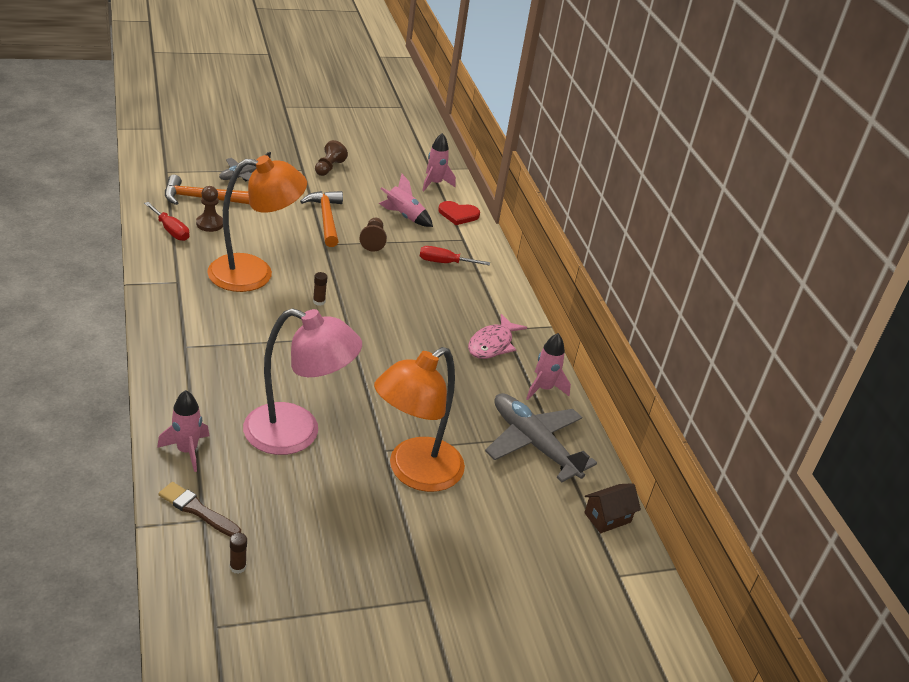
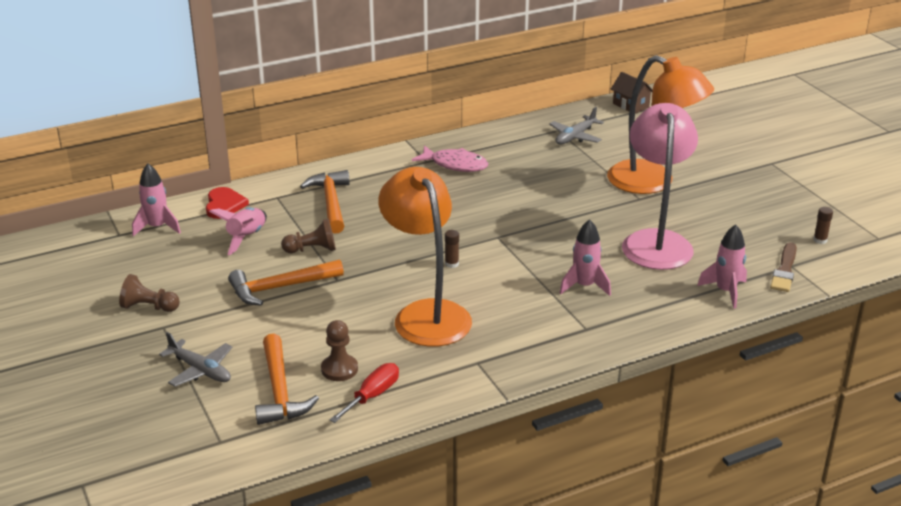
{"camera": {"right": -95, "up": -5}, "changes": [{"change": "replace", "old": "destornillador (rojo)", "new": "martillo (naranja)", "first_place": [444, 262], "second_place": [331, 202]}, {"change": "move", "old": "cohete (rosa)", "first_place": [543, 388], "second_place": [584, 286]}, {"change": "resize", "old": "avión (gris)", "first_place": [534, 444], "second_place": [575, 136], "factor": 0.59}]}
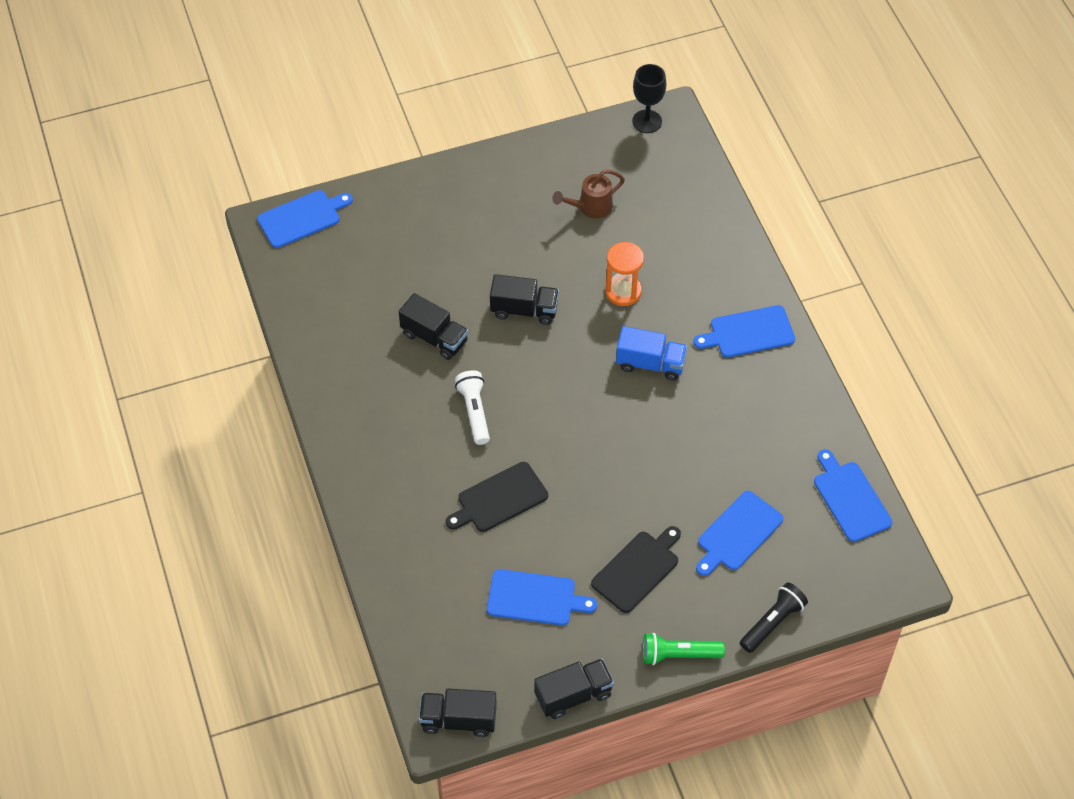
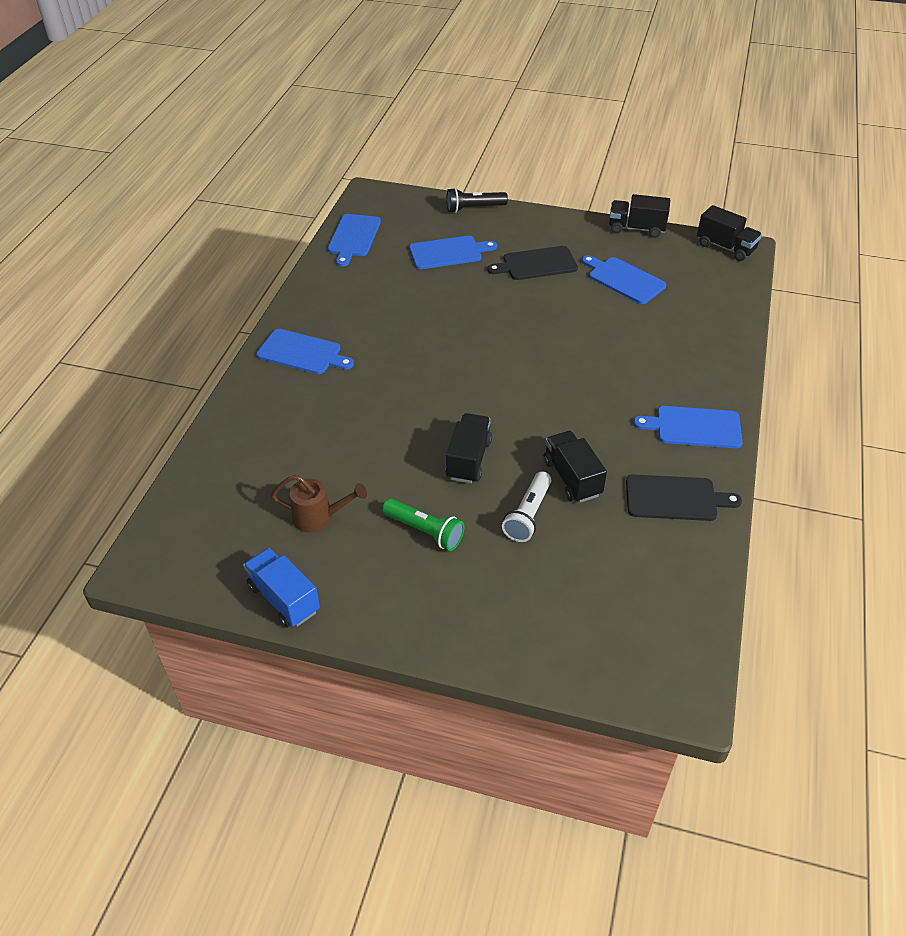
{"camera": {"right": -145, "up": -10}, "changes": [{"change": "delete", "old": "copa (negro)", "first_place": [647, 121]}, {"change": "move", "old": "tabla de cortar (azul)", "first_place": [302, 218], "second_place": [694, 427]}, {"change": "delete", "old": "reloj de arena (naranja)", "first_place": [623, 291]}, {"change": "rotate", "old": "camión (negro)", "first_place": [524, 310], "second_place": [468, 459], "degrees": 60}, {"change": "move", "old": "camión (azul)", "first_place": [650, 364], "second_place": [284, 598]}, {"change": "move", "old": "lámpara de mano (blanco)", "first_place": [474, 412], "second_place": [528, 515]}, {"change": "move", "old": "tabla de cortar (negro)", "first_place": [499, 499], "second_place": [675, 498]}, {"change": "move", "old": "lámpara de mano (verde)", "first_place": [679, 655], "second_place": [425, 531]}]}
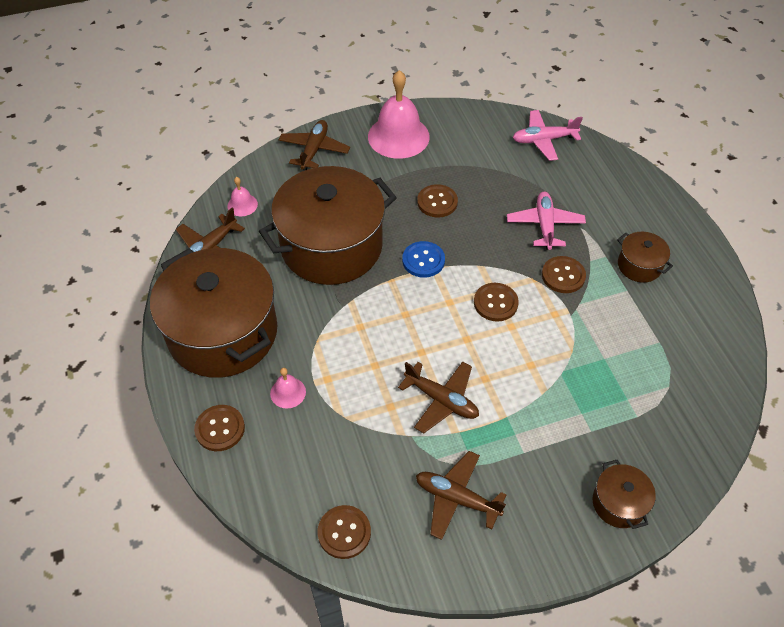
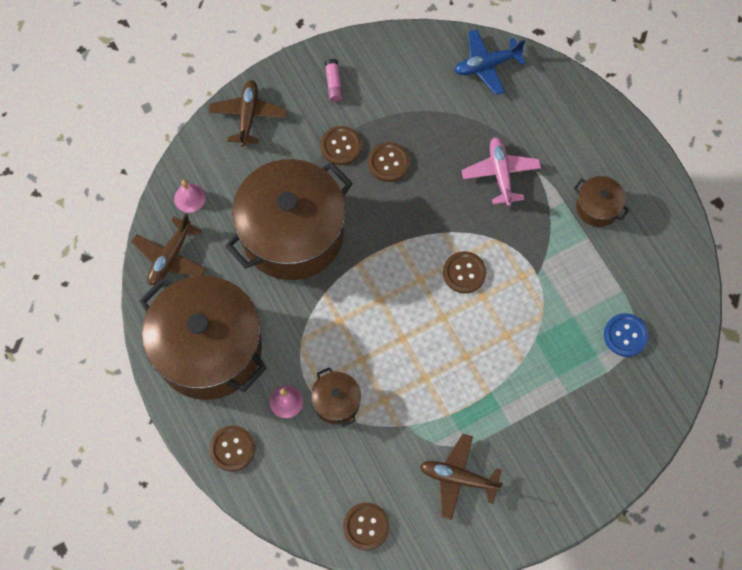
{"camera": {"right": -10, "up": 15}, "changes": [{"change": "replace", "old": "campana (rosa)", "new": "barra de pegamento (rosa)", "first_place": [398, 136], "second_place": [333, 84]}, {"change": "recolor", "old": "avión (rosa)", "new": "avión (azul)", "first_place": [543, 140], "second_place": [486, 65]}, {"change": "move", "old": "botón (azul)", "first_place": [423, 260], "second_place": [625, 335]}, {"change": "move", "old": "botón (marrón)", "first_place": [563, 276], "second_place": [341, 146]}, {"change": "delete", "old": "avión (marrón)", "first_place": [441, 400]}, {"change": "move", "old": "olla (marrón)", "first_place": [618, 503], "second_place": [336, 402]}]}
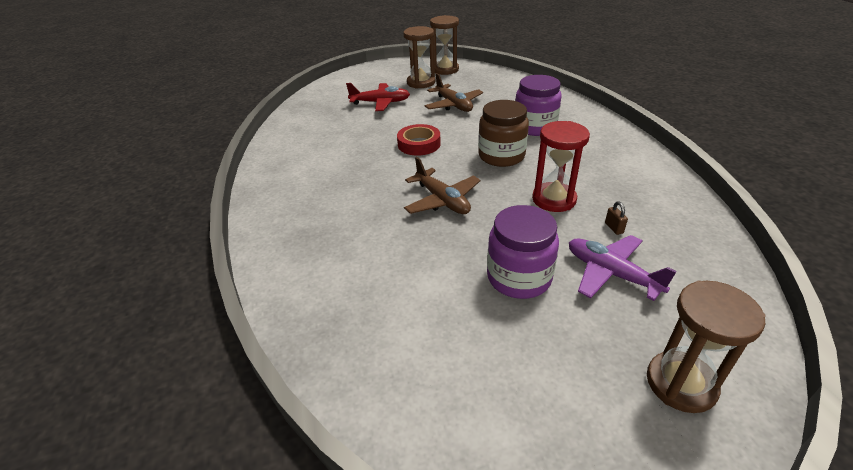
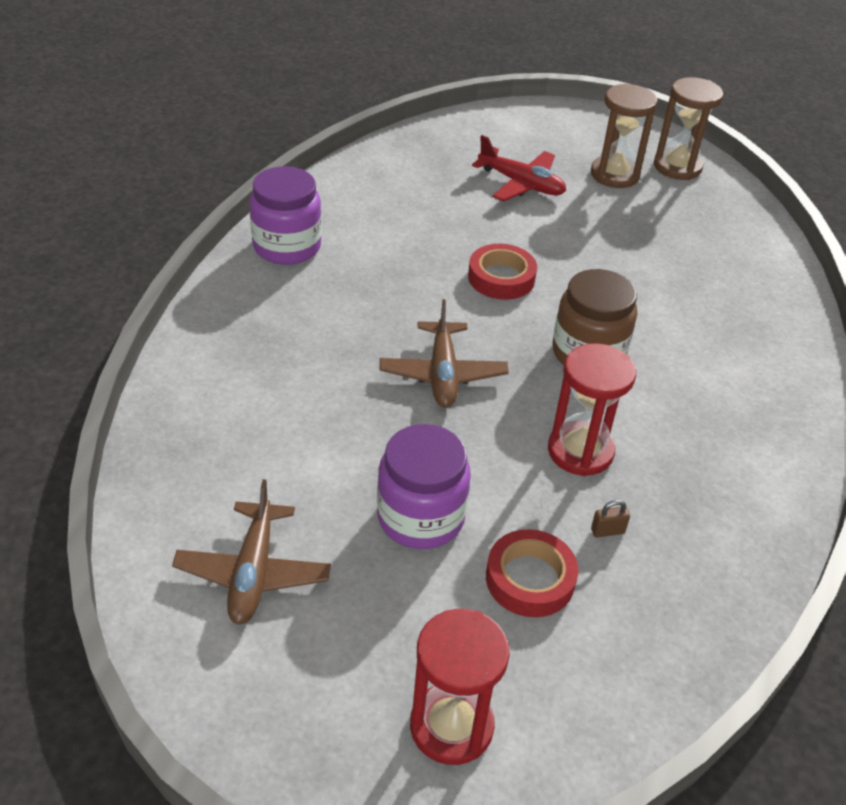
{"camera": {"right": 30, "up": 5}, "changes": [{"change": "move", "old": "avión (marrón)", "first_place": [453, 105], "second_place": [253, 572]}, {"change": "move", "old": "tarro (morado)", "first_place": [534, 127], "second_place": [287, 246]}, {"change": "rotate", "old": "candado (marrón)", "first_place": [614, 228], "second_place": [607, 531], "degrees": 60}, {"change": "replace", "old": "avión (morado)", "new": "cinta adhesiva (rojo)", "first_place": [611, 274], "second_place": [530, 579]}, {"change": "recolor", "old": "reloj de arena (marrón)", "new": "reloj de arena (rojo)", "first_place": [681, 383], "second_place": [451, 726]}]}
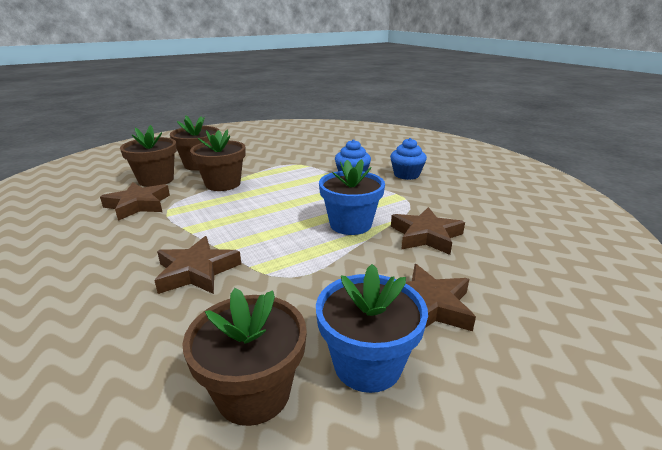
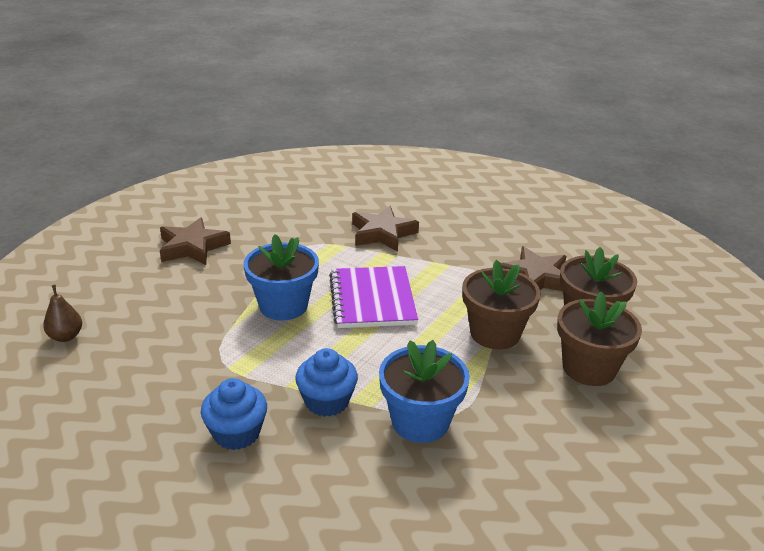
{"camera": {"right": 155, "up": 5}, "changes": [{"change": "delete", "old": "estrella (marrón)", "first_place": [426, 235]}, {"change": "move", "old": "maceta (azul)", "first_place": [367, 364], "second_place": [420, 421]}, {"change": "delete", "old": "maceta (marrón)", "first_place": [253, 392]}, {"change": "insert", "new": "cuaderno (morado)", "second_place": [372, 299]}, {"change": "insert", "new": "pera (marrón)", "second_place": [66, 336]}]}
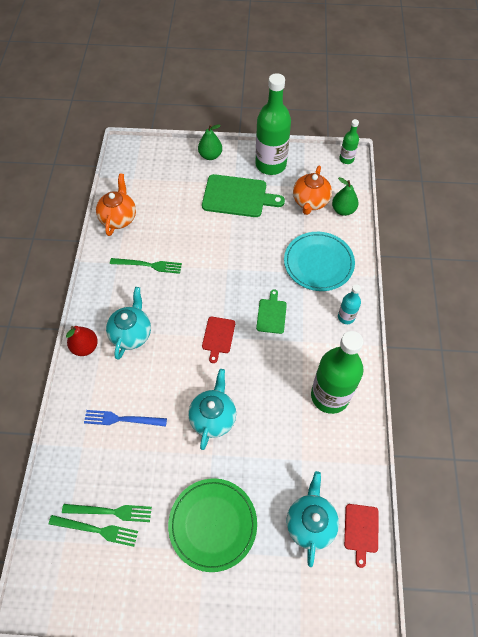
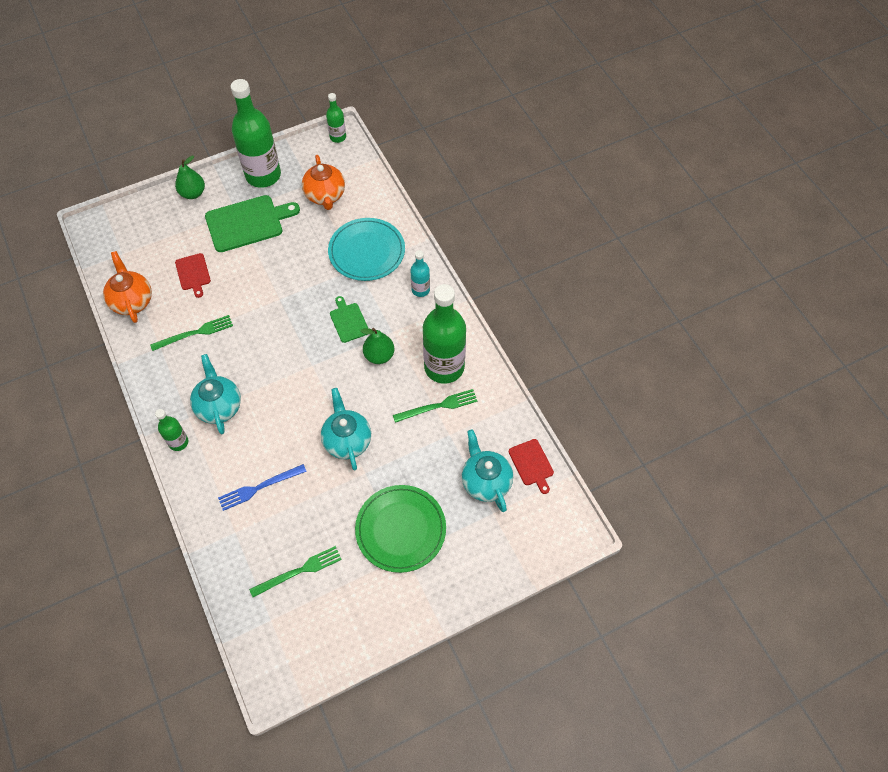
{"camera": {"right": -30, "up": 0}, "changes": [{"change": "move", "old": "pera (verde)", "first_place": [343, 210], "second_place": [379, 355]}, {"change": "move", "old": "tabla de cortar (rojo)", "first_place": [218, 336], "second_place": [193, 273]}, {"change": "replace", "old": "pera (rojo)", "new": "botella (verde)", "first_place": [85, 347], "second_place": [178, 442]}, {"change": "move", "old": "tenedor (verde)", "first_place": [96, 530], "second_place": [438, 406]}]}
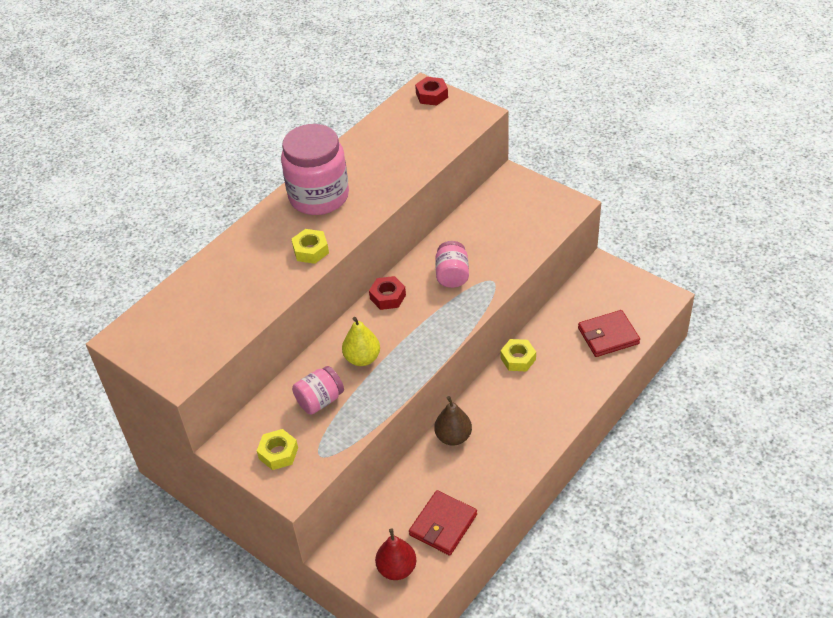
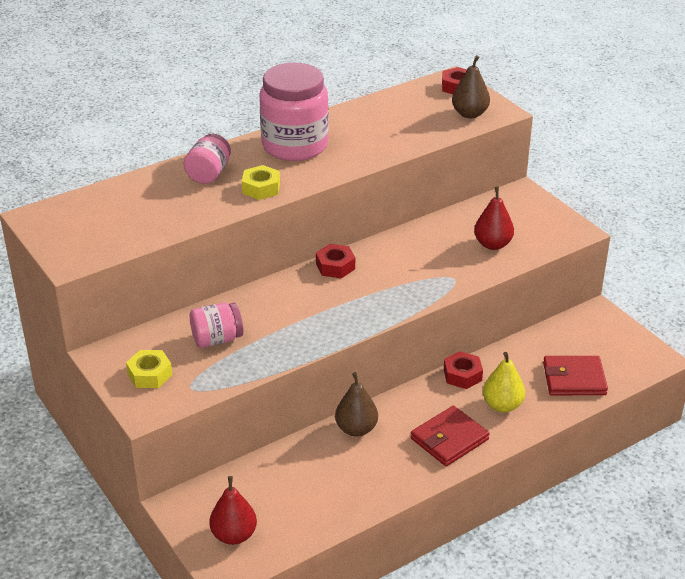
{"camera": {"right": 15, "up": -10}, "changes": [{"change": "move", "old": "tarro (rosa)", "first_place": [452, 275], "second_place": [209, 174]}, {"change": "move", "old": "pera (amarillo)", "first_place": [362, 358], "second_place": [502, 405]}, {"change": "recolor", "old": "tuerca (amarillo)", "new": "tuerca (rojo)", "first_place": [518, 359], "second_place": [462, 375]}, {"change": "move", "old": "cartera (rojo)", "first_place": [443, 525], "second_place": [449, 439]}, {"change": "insert", "new": "pera (marrón)", "second_place": [470, 114]}, {"change": "insert", "new": "pera (rojo)", "second_place": [493, 244]}]}
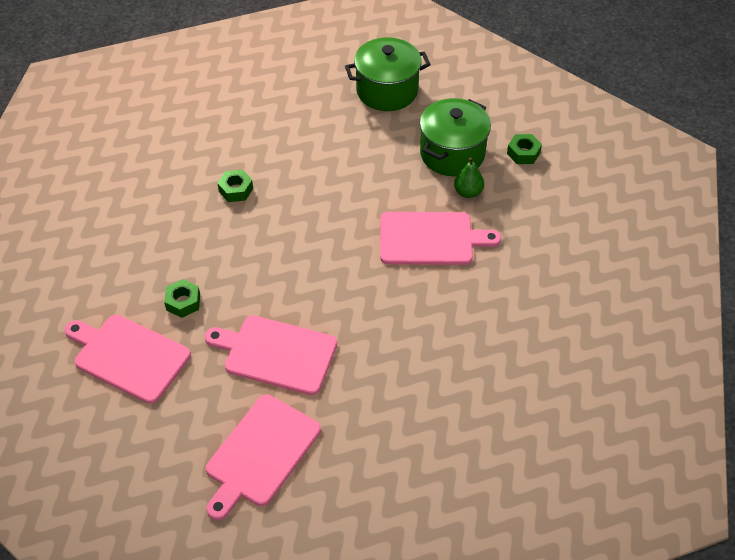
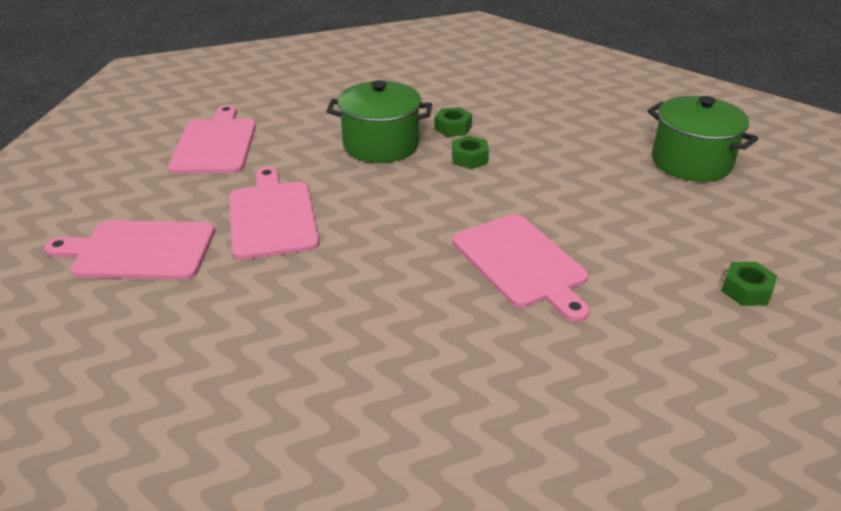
{"camera": {"right": 60, "up": -15}, "changes": [{"change": "move", "old": "olla (verde)", "first_place": [452, 154], "second_place": [381, 145]}, {"change": "delete", "old": "pera (verde)", "first_place": [468, 192]}, {"change": "move", "old": "tuerca (verde)", "first_place": [183, 302], "second_place": [469, 158]}]}
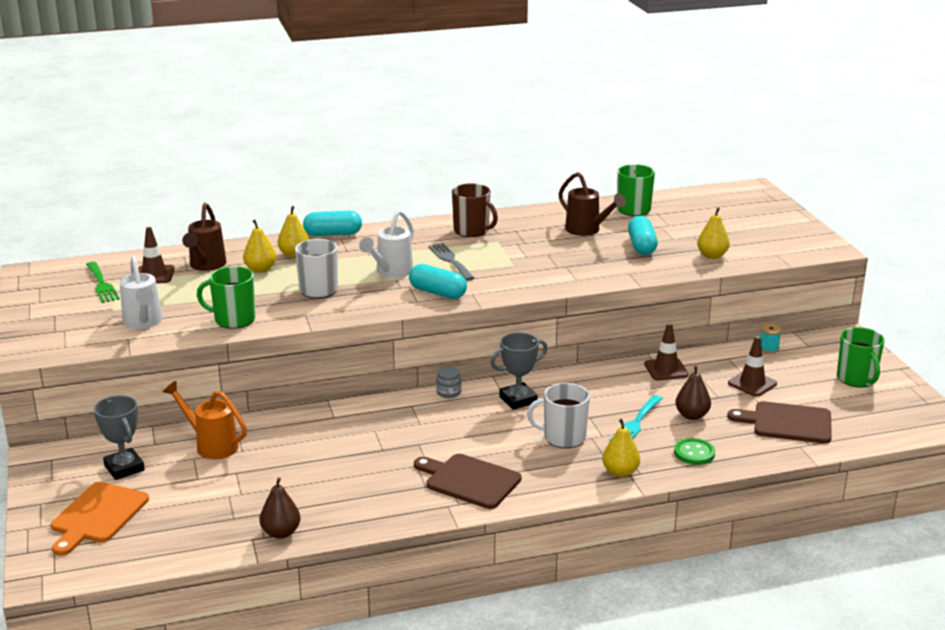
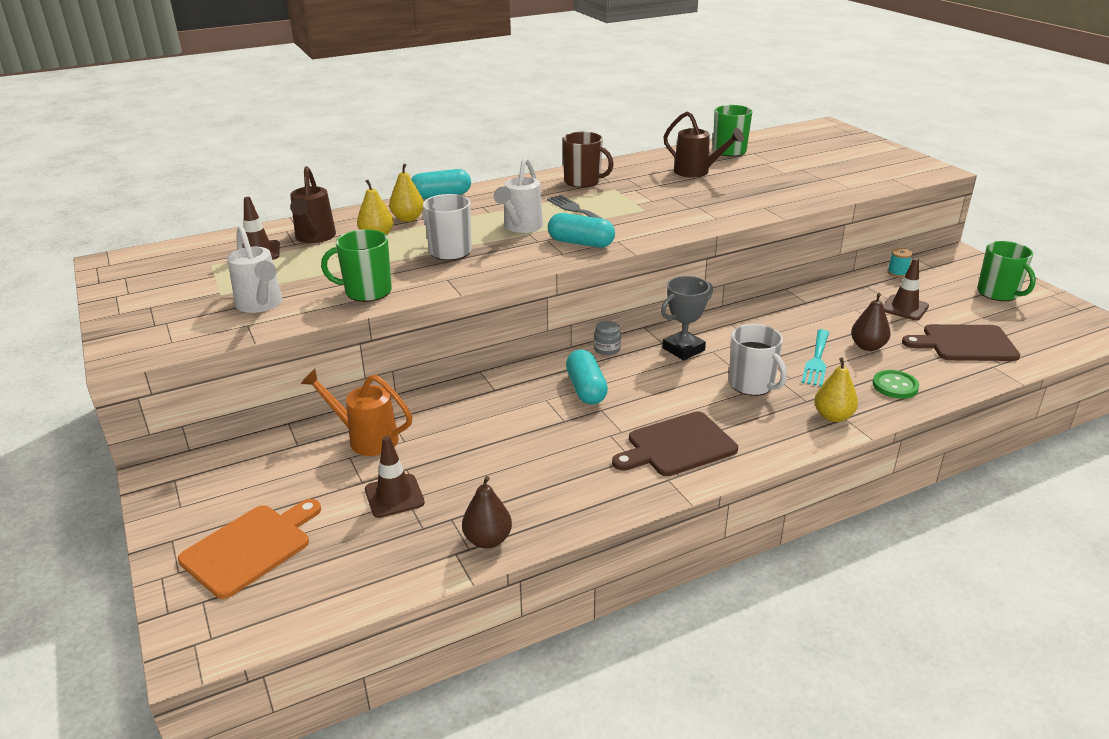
{"camera": {"right": -10, "up": 5}, "changes": [{"change": "delete", "old": "pera (amarillo)", "first_place": [712, 256]}, {"change": "move", "old": "cápsula (turquesa)", "first_place": [641, 246], "second_place": [586, 389]}, {"change": "delete", "old": "tenedor (verde)", "first_place": [102, 284]}, {"change": "move", "old": "cono de tráfico (marrón)", "first_place": [666, 369], "second_place": [394, 496]}, {"change": "rotate", "old": "taza (blanco)", "first_place": [563, 437], "second_place": [752, 384], "degrees": -120}, {"change": "delete", "old": "trofeo (gris)", "first_place": [124, 468]}, {"change": "rotate", "old": "tabla de cortar (marrón)", "first_place": [469, 480], "second_place": [677, 446], "degrees": -45}, {"change": "rotate", "old": "tabla de cortar (naranja)", "first_place": [97, 516], "second_place": [250, 547], "degrees": -150}]}
